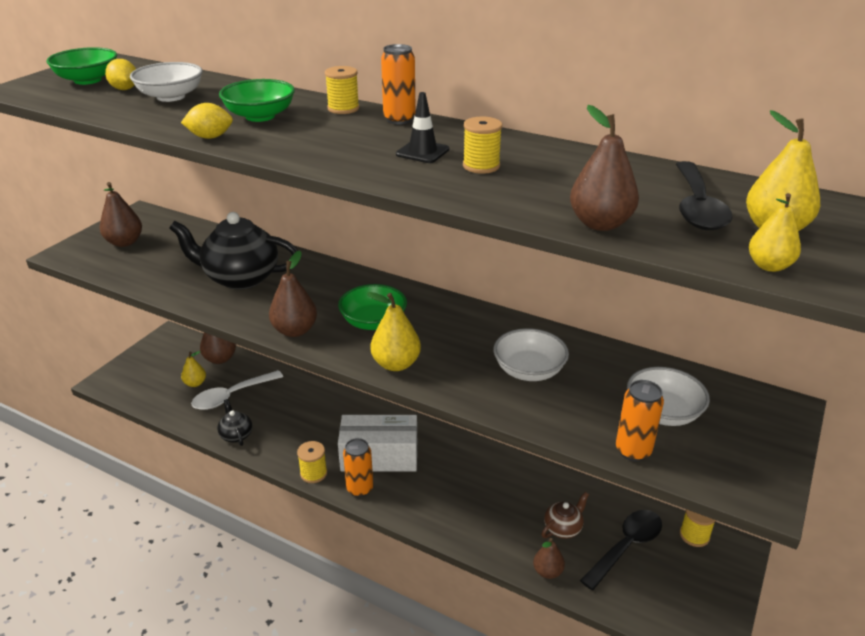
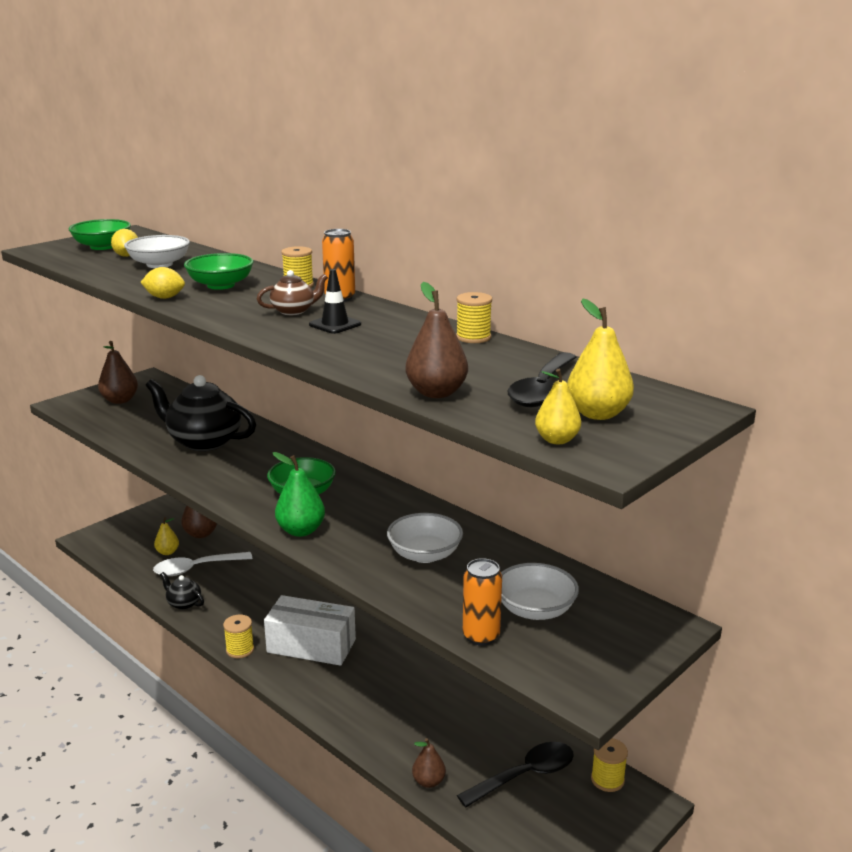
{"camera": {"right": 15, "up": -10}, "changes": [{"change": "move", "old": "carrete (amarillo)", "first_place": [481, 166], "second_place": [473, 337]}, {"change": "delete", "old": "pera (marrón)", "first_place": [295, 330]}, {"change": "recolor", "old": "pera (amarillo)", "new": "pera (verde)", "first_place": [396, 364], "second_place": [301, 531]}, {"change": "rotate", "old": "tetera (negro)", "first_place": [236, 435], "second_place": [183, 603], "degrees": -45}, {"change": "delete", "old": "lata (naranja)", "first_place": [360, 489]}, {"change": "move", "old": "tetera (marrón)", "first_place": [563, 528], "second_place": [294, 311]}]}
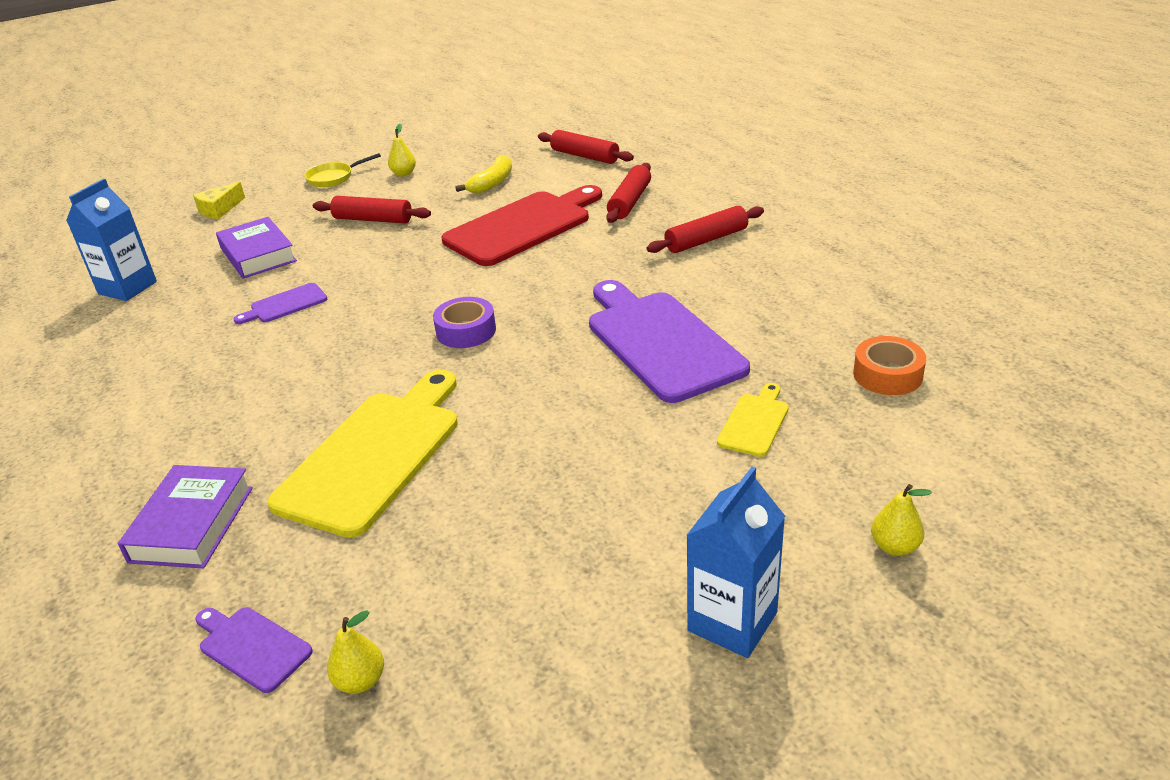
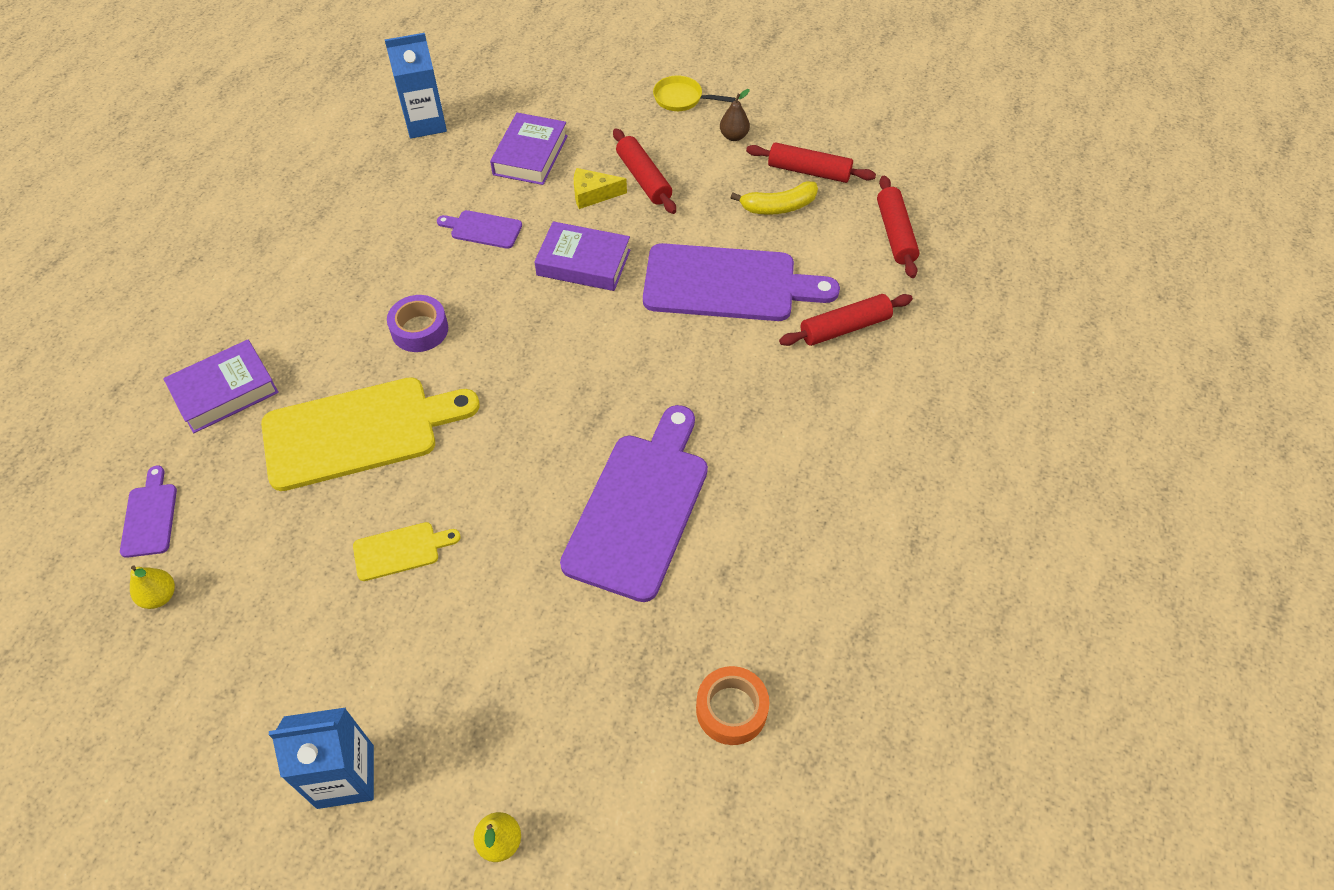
{"camera": {"right": 45, "up": 20}, "changes": [{"change": "recolor", "old": "pera (amarillo)", "new": "pera (marrón)", "first_place": [404, 174], "second_place": [734, 136]}, {"change": "move", "old": "queso (amarillo)", "first_place": [219, 209], "second_place": [593, 194]}, {"change": "recolor", "old": "tabla de cortar (rojo)", "new": "tabla de cortar (morado)", "first_place": [523, 226], "second_place": [727, 284]}, {"change": "move", "old": "rodillo (rojo)", "first_place": [706, 240], "second_place": [809, 171]}, {"change": "move", "old": "cinta adhesiva (morado)", "first_place": [466, 331], "second_place": [419, 330]}, {"change": "move", "old": "tabla de cortar (amarillo)", "first_place": [755, 422], "second_place": [400, 550]}, {"change": "insert", "new": "libro (morado)", "second_place": [583, 262]}]}
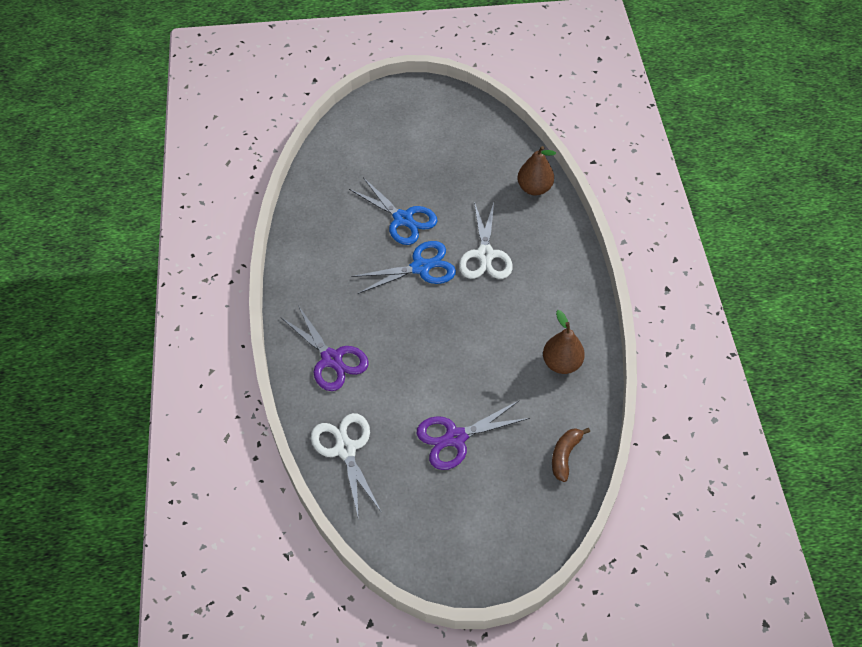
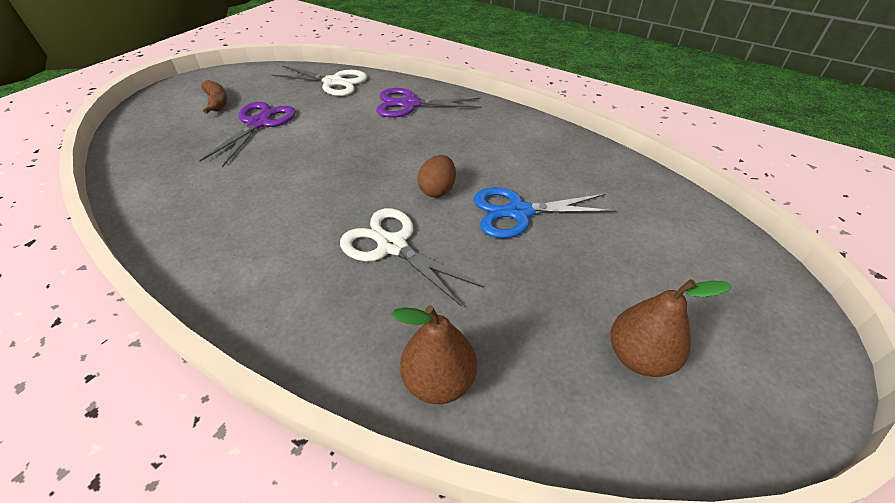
{"camera": {"right": 130, "up": -10}, "changes": [{"change": "replace", "old": "tijeras (azul)", "new": "huevo (marrón)", "first_place": [420, 267], "second_place": [437, 190]}, {"change": "move", "old": "pera (marrón)", "first_place": [561, 363], "second_place": [639, 357]}, {"change": "move", "old": "plátano (marrón)", "first_place": [565, 455], "second_place": [217, 102]}]}
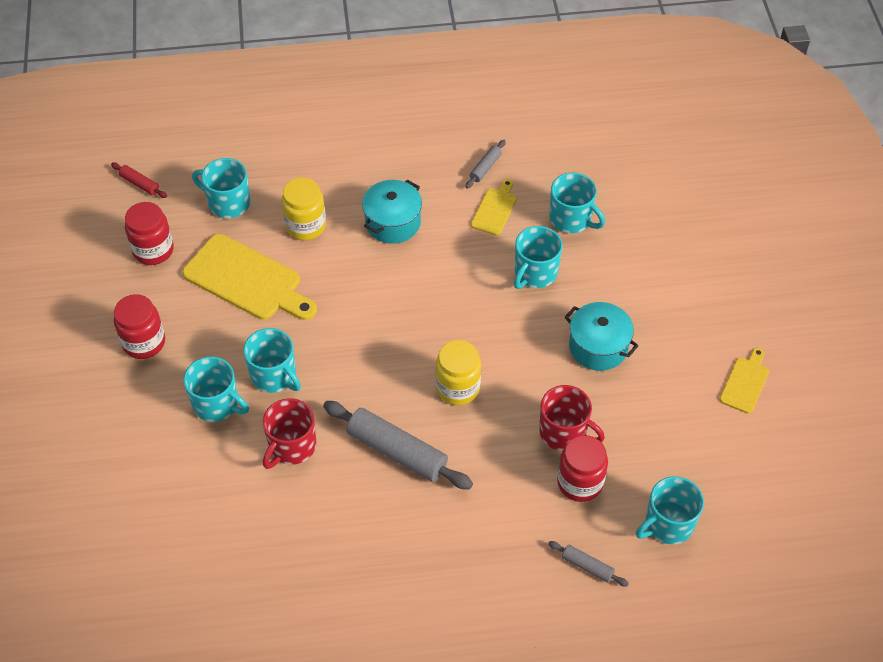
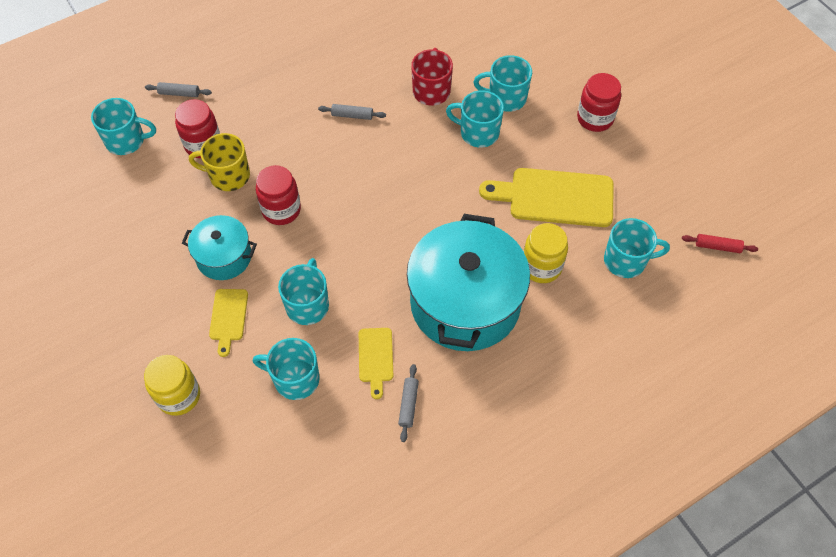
{"camera": {"right": 155, "up": 5}, "changes": [{"change": "resize", "old": "olla (turquesa)", "first_place": [393, 222], "second_place": [465, 303], "factor": 1.93}, {"change": "move", "old": "tarro (rojo)", "first_place": [153, 250], "second_place": [281, 210]}, {"change": "move", "old": "tarro (amarillo)", "first_place": [458, 388], "second_place": [179, 396]}, {"change": "move", "old": "tabla de cortar (amarillo)", "first_place": [745, 382], "second_place": [228, 318]}, {"change": "recolor", "old": "taza (rojo)", "new": "taza (amarillo)", "first_place": [564, 432], "second_place": [228, 176]}, {"change": "resize", "old": "rodillo (gris)", "first_place": [397, 451], "second_place": [352, 115], "factor": 0.48}, {"change": "rotate", "old": "taza (turquesa)", "first_place": [668, 524], "second_place": [126, 141], "degrees": 60}]}
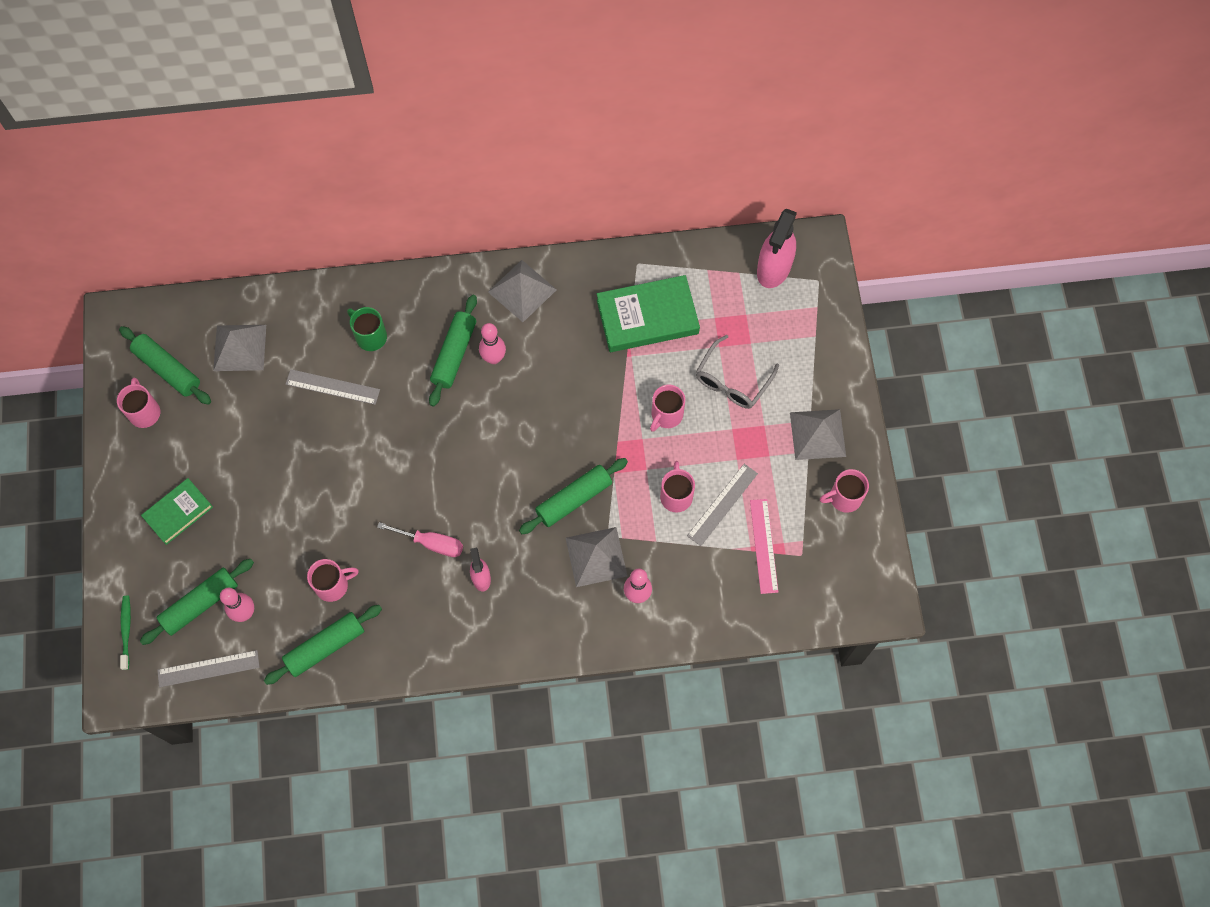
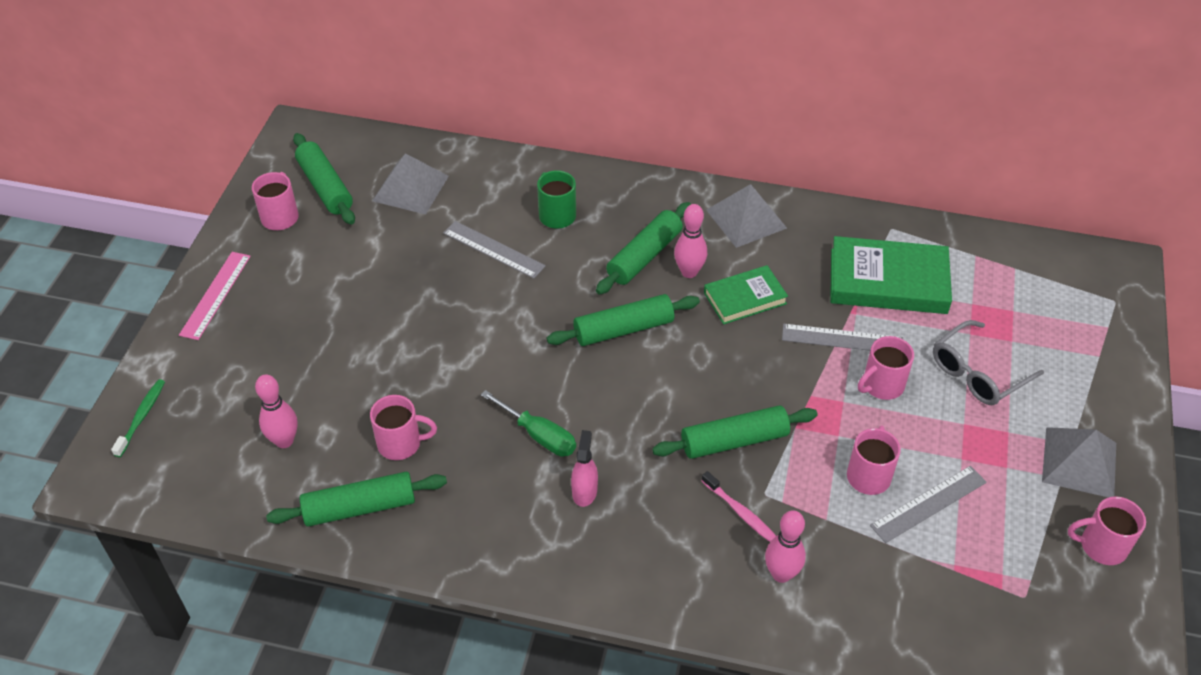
{"camera": {"right": 20, "up": -20}, "changes": [{"change": "delete", "old": "pulverizador (rosa)", "first_place": [774, 268]}, {"change": "move", "old": "libro (verde)", "first_place": [178, 512], "second_place": [745, 298]}, {"change": "move", "old": "regla (rosa)", "first_place": [763, 546], "second_place": [215, 295]}, {"change": "recolor", "old": "destornillador (rosa)", "new": "destornillador (verde)", "first_place": [431, 543], "second_place": [539, 435]}, {"change": "replace", "old": "pirámide (gris)", "new": "cepillo de dientes (rosa)", "first_place": [596, 556], "second_place": [741, 513]}, {"change": "move", "old": "rodillo (verde)", "first_place": [200, 604], "second_place": [623, 329]}, {"change": "move", "old": "regla (gris)", "first_place": [208, 669], "second_place": [842, 339]}]}
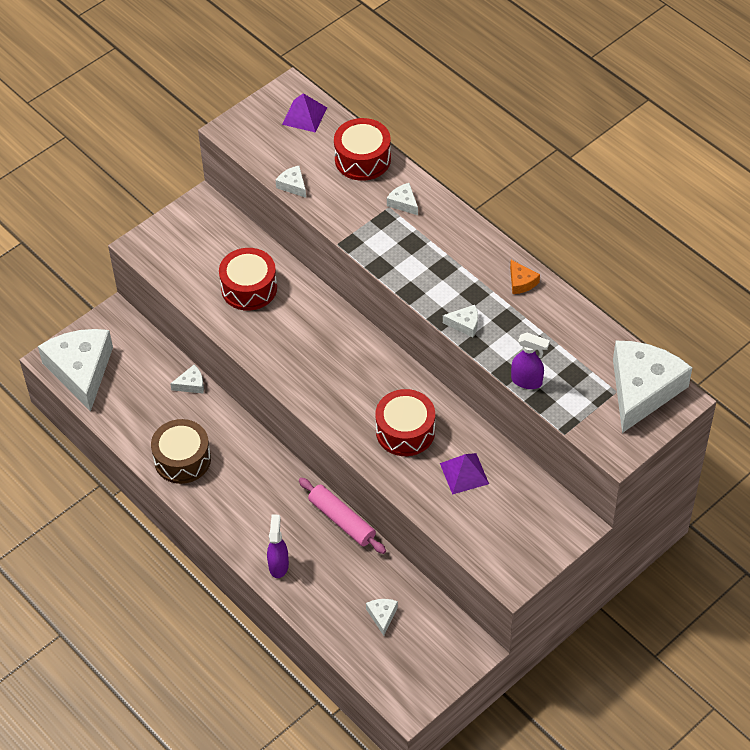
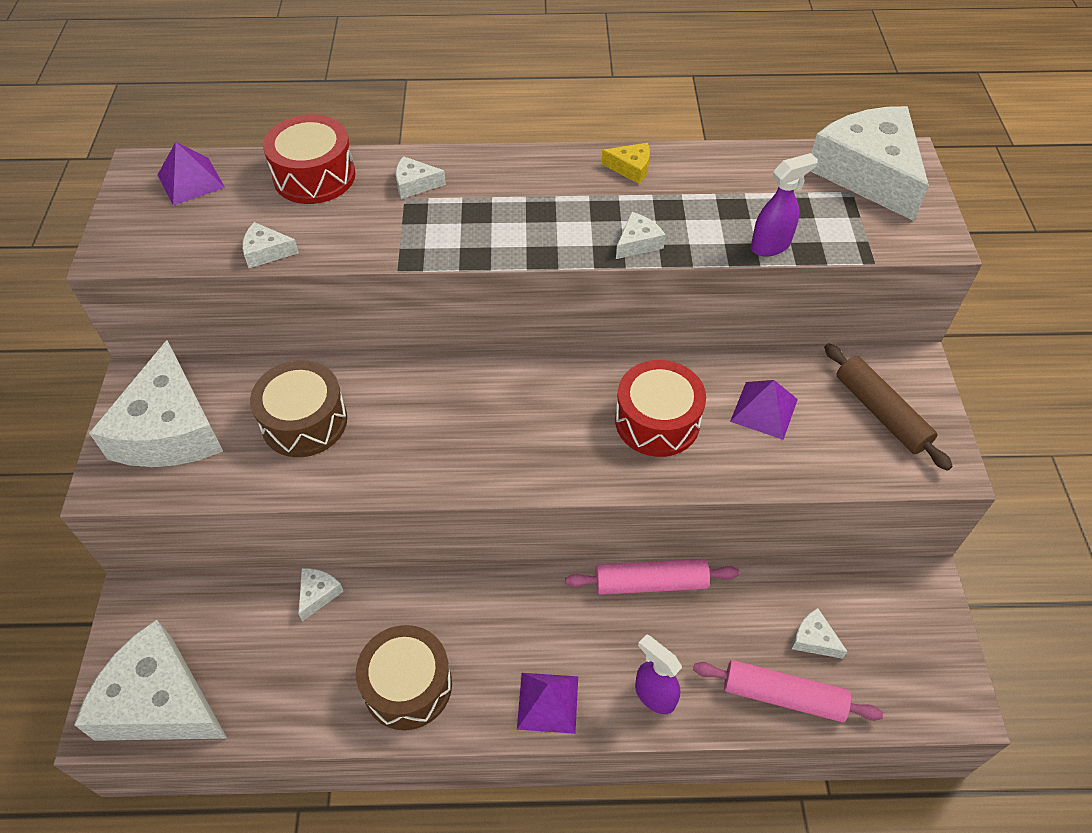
{"camera": {"right": -50, "up": 0}, "changes": [{"change": "recolor", "old": "tambor (rojo)", "new": "tambor (marrón)", "first_place": [249, 288], "second_place": [304, 421]}, {"change": "recolor", "old": "queso (naranja)", "new": "queso (amarillo)", "first_place": [521, 282], "second_place": [631, 168]}, {"change": "insert", "new": "queso (blanco)", "second_place": [170, 429]}, {"change": "insert", "new": "rodillo (marrón)", "second_place": [880, 413]}, {"change": "insert", "new": "rodillo (rosa)", "second_place": [783, 696]}, {"change": "insert", "new": "pirámide (morado)", "second_place": [547, 702]}]}
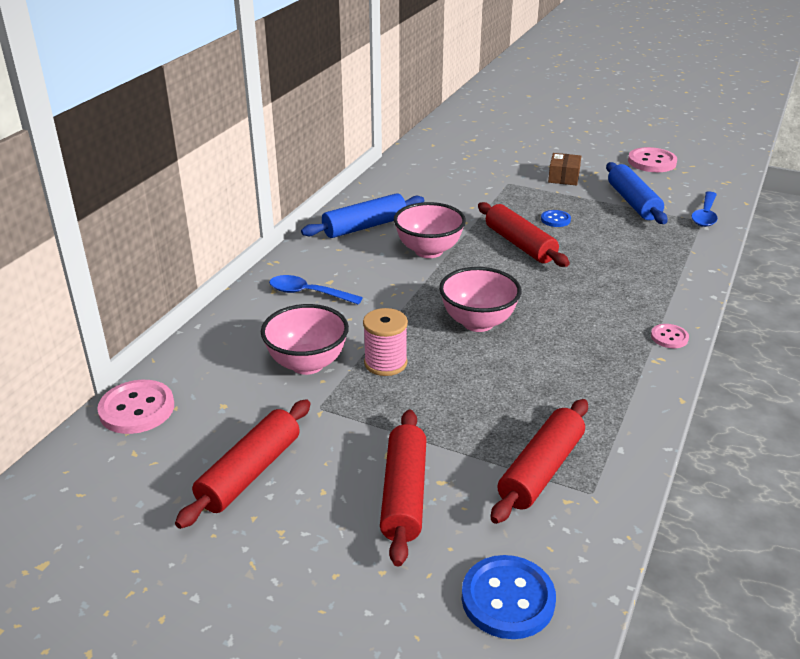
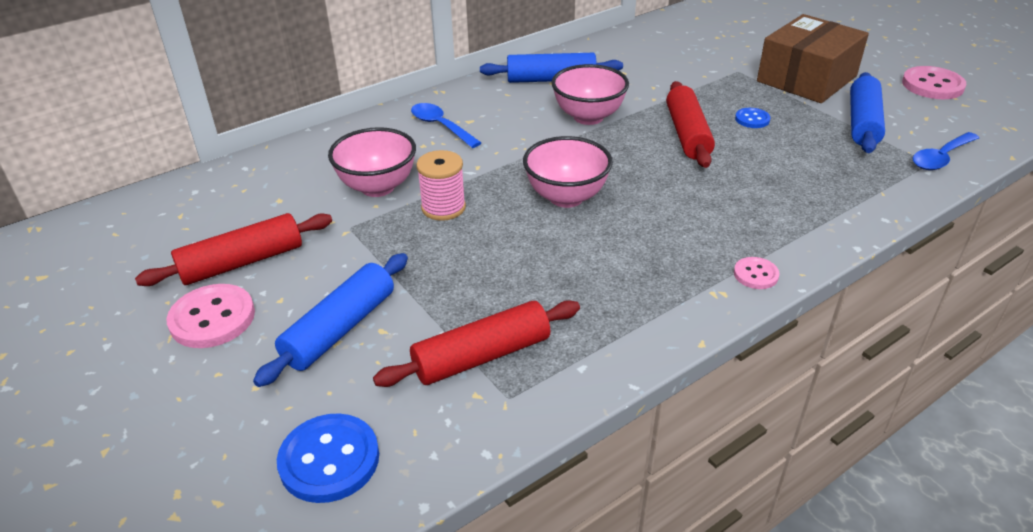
{"camera": {"right": 30, "up": 5}, "changes": [{"change": "resize", "old": "caja (marrón)", "first_place": [563, 177], "second_place": [807, 79], "factor": 2.13}, {"change": "move", "old": "botón (rosa)", "first_place": [137, 409], "second_place": [212, 318]}, {"change": "recolor", "old": "rodillo (rojo)", "new": "rodillo (azul)", "first_place": [404, 494], "second_place": [340, 329]}]}
